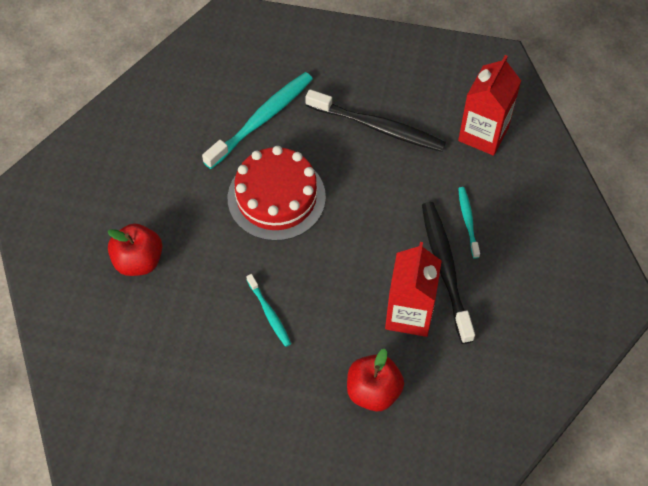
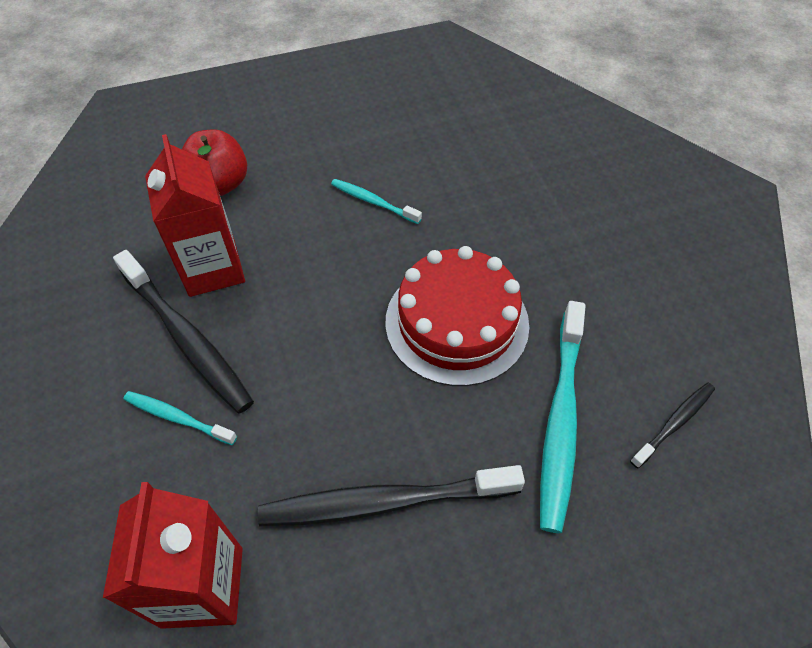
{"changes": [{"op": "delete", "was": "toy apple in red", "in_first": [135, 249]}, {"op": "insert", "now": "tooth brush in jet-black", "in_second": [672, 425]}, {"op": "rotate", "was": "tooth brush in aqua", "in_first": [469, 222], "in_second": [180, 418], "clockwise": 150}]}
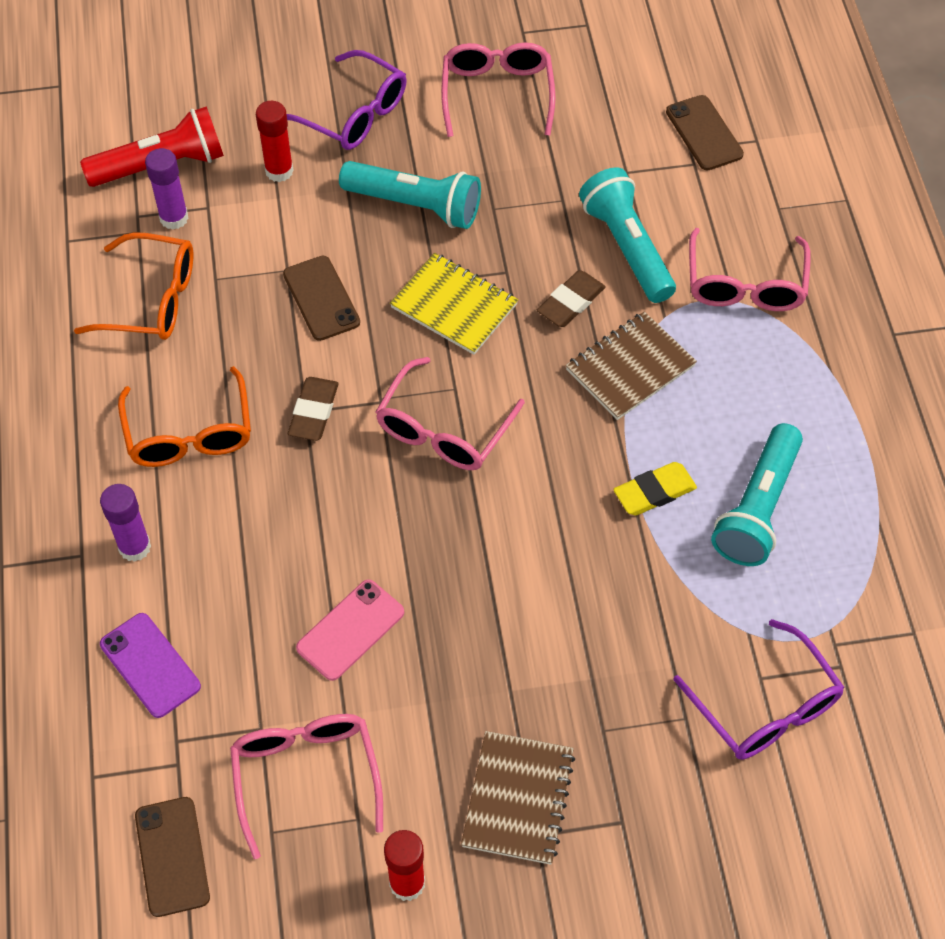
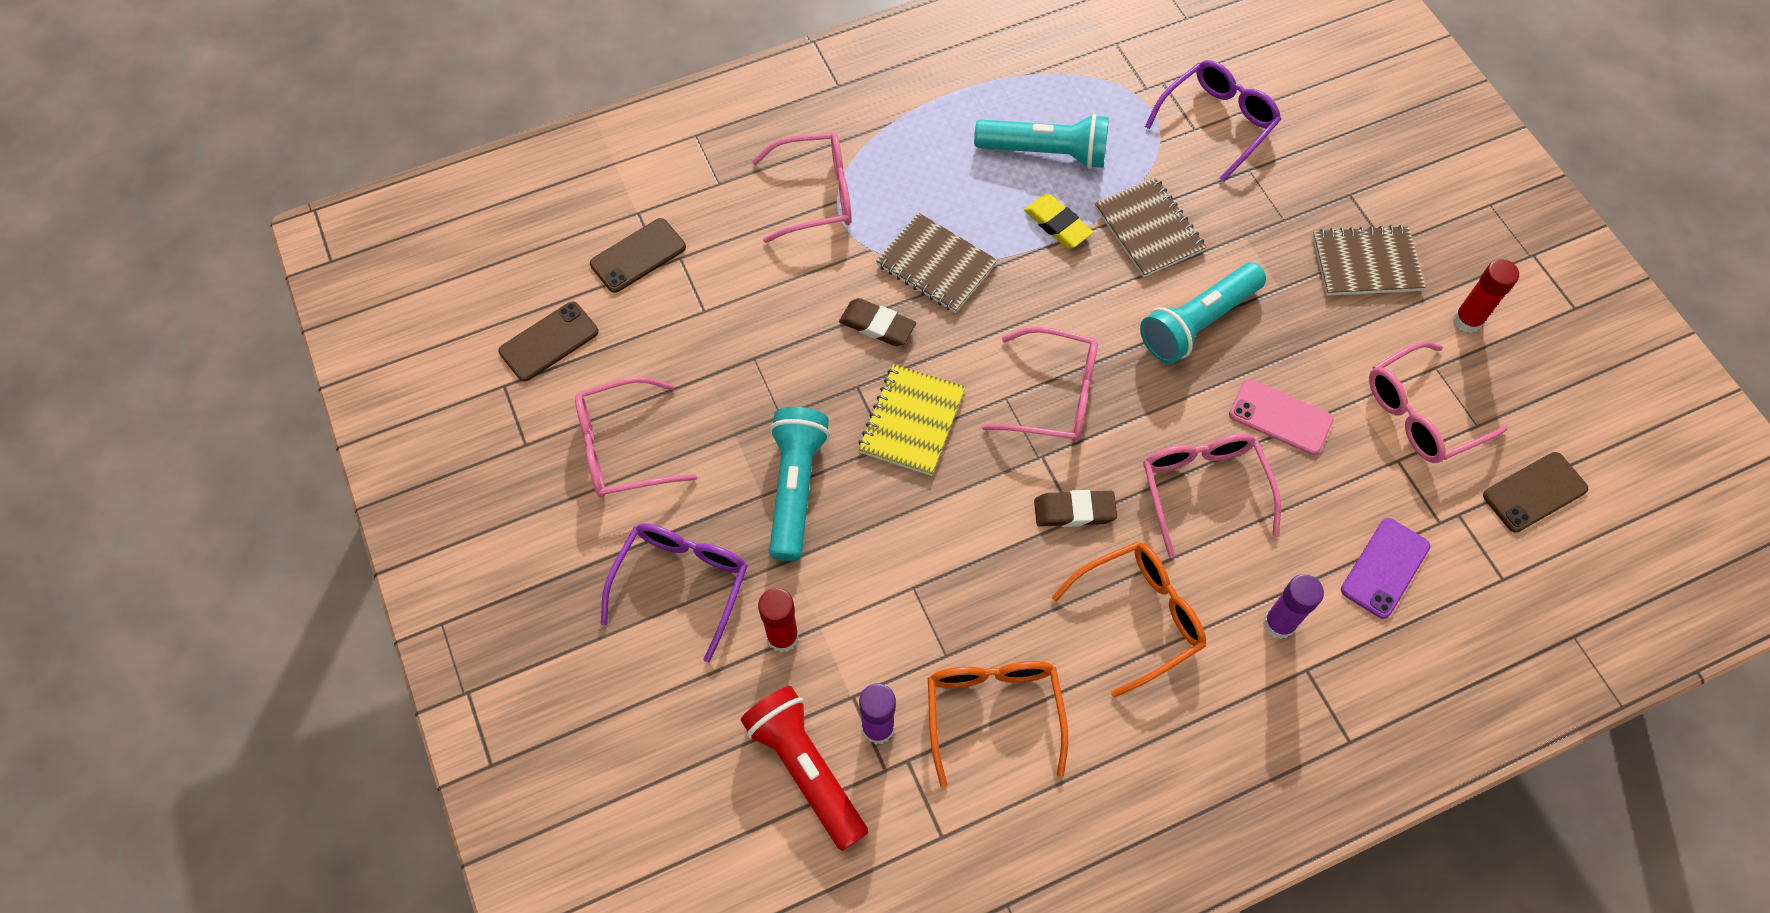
{"changes": [{"op": "insert", "now": "notepad in dark brown", "in_second": [1150, 227]}, {"op": "insert", "now": "eyeglasses in pink", "in_second": [1212, 496]}, {"op": "move", "was": "mobile phone in dark brown", "in_first": [321, 298], "in_second": [549, 341]}, {"op": "move", "was": "flashlight in aqua", "in_first": [627, 235], "in_second": [1203, 313]}]}
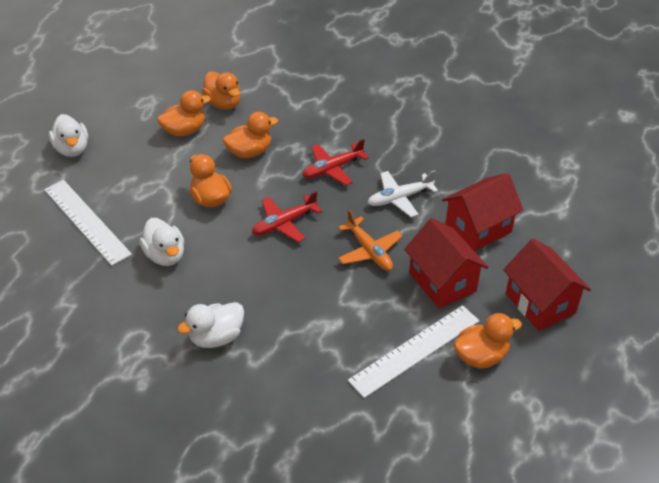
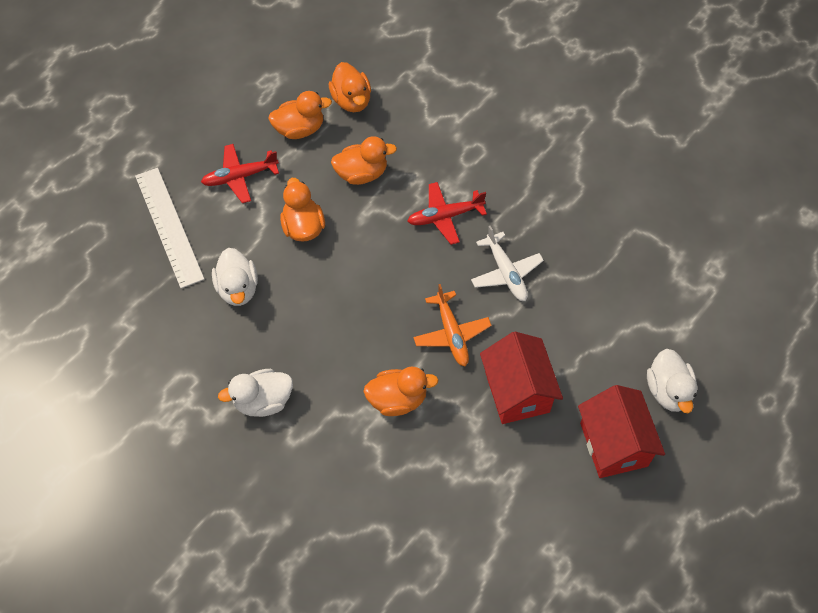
{"changes": [{"op": "delete", "was": "straightedge in pure white", "in_first": [414, 351]}, {"op": "delete", "was": "house in red", "in_first": [483, 212]}, {"op": "move", "was": "rubber duck in pure white", "in_first": [68, 135], "in_second": [672, 381]}, {"op": "move", "was": "plane in red", "in_first": [287, 216], "in_second": [240, 173]}, {"op": "move", "was": "rubber duck in orange-coloured", "in_first": [488, 341], "in_second": [400, 391]}, {"op": "rotate", "was": "plane in pure white", "in_first": [403, 193], "in_second": [507, 263], "clockwise": -105}]}
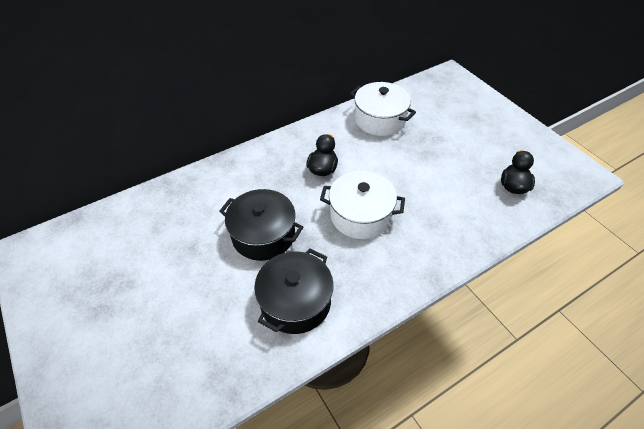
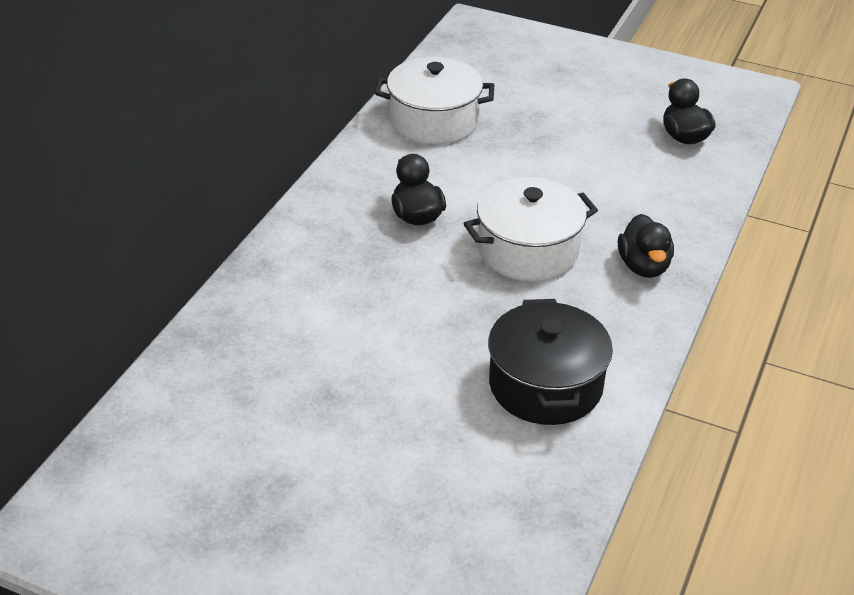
{"changes": [{"op": "delete", "was": "stockpot in jet-black", "in_first": [261, 225]}, {"op": "insert", "now": "rubber duck in jet-black", "in_second": [646, 246]}]}
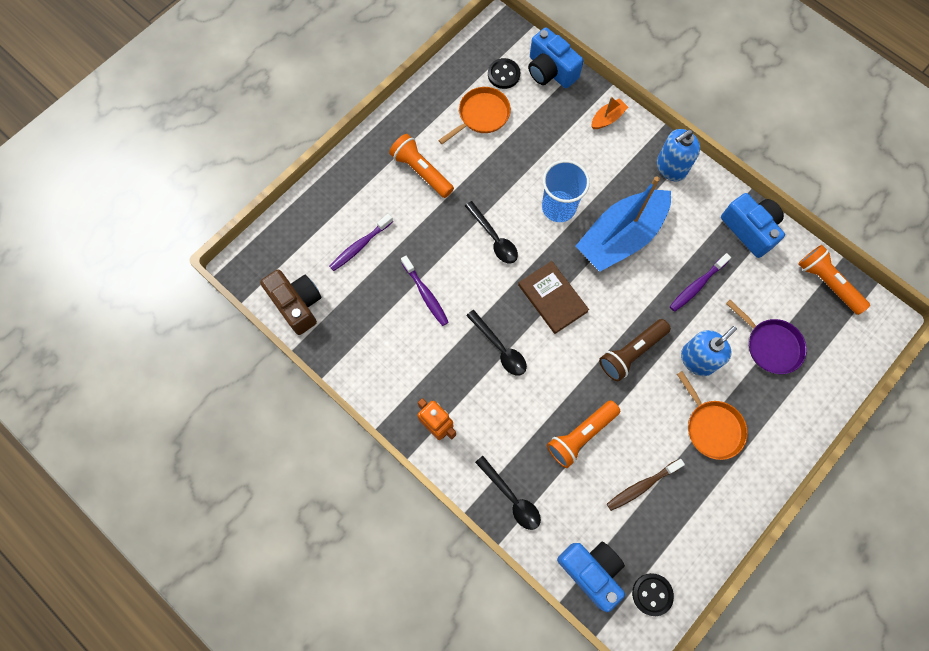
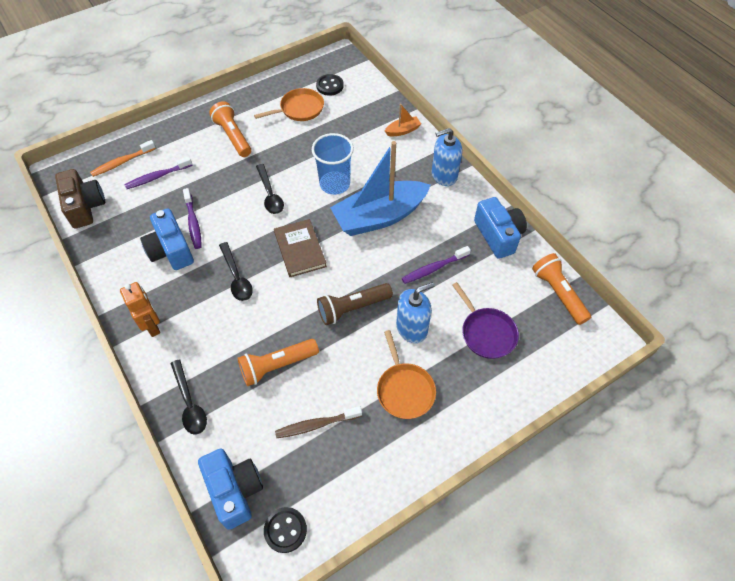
{"changes": [{"op": "insert", "now": "tooth brush in orange-coloured", "in_second": [123, 158]}, {"op": "move", "was": "compact camera in cobalt", "in_first": [556, 57], "in_second": [167, 239]}]}
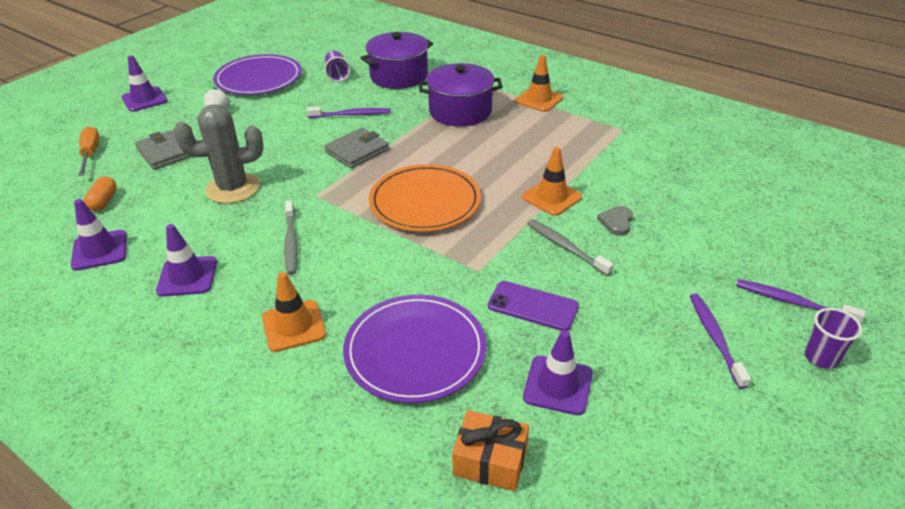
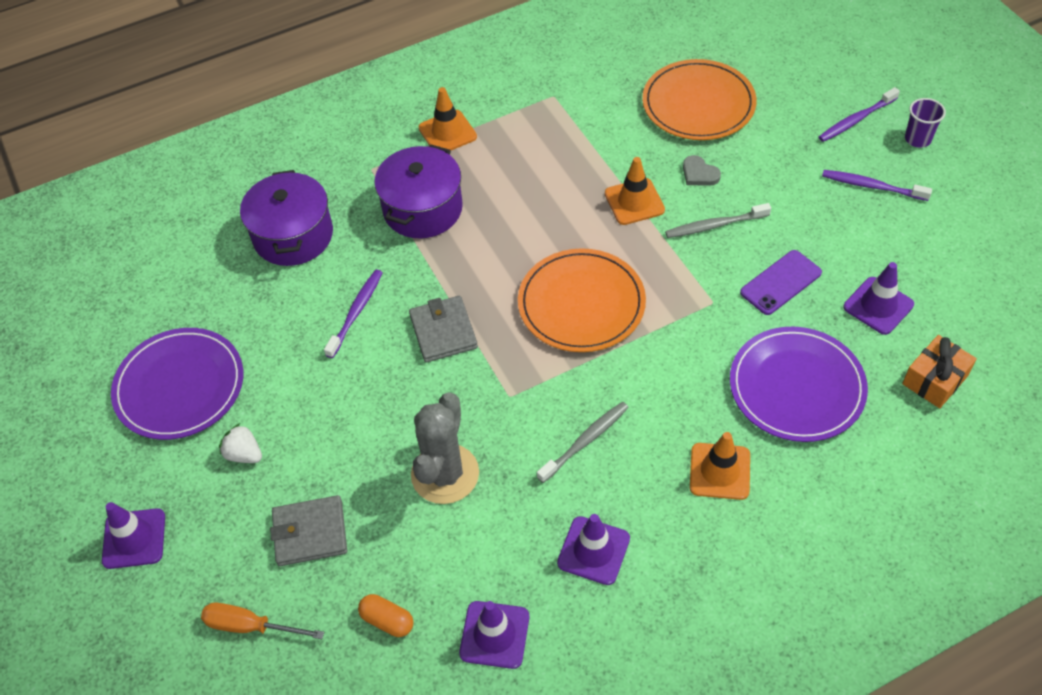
{"changes": [{"op": "delete", "was": "tumbler in purple", "in_first": [338, 66]}, {"op": "insert", "now": "flat dish in orange-coloured", "in_second": [699, 99]}, {"op": "rotate", "was": "tooth brush in gray", "in_first": [291, 237], "in_second": [583, 442], "clockwise": -60}]}
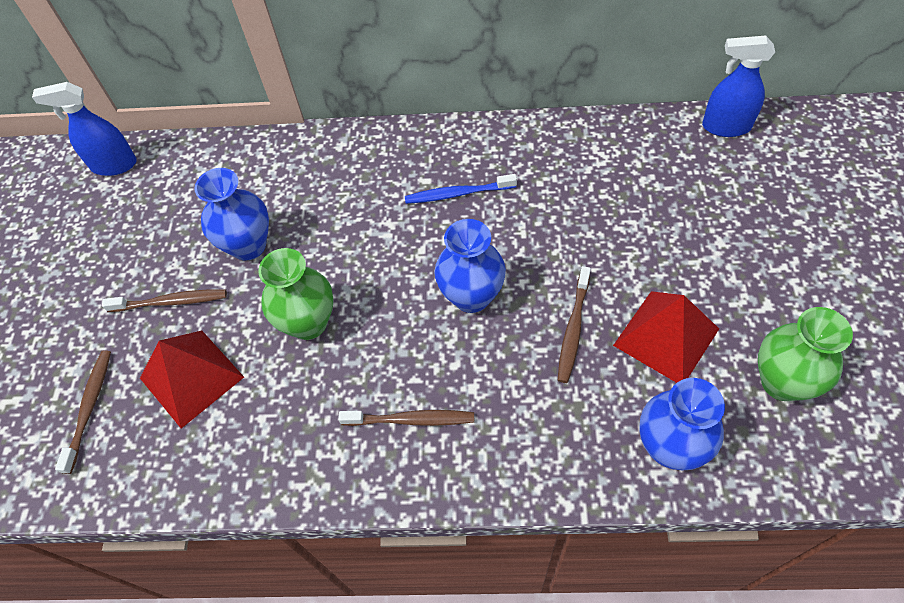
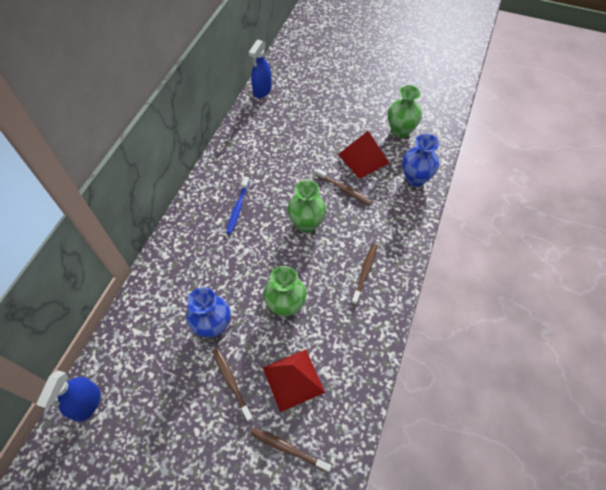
{"changes": [{"op": "recolor", "was": "vase in cobalt", "now": "vase in green", "in_first": [470, 266], "in_second": [306, 206]}, {"op": "rotate", "was": "tooth brush in dark brown", "in_first": [164, 300], "in_second": [233, 385], "clockwise": -45}]}
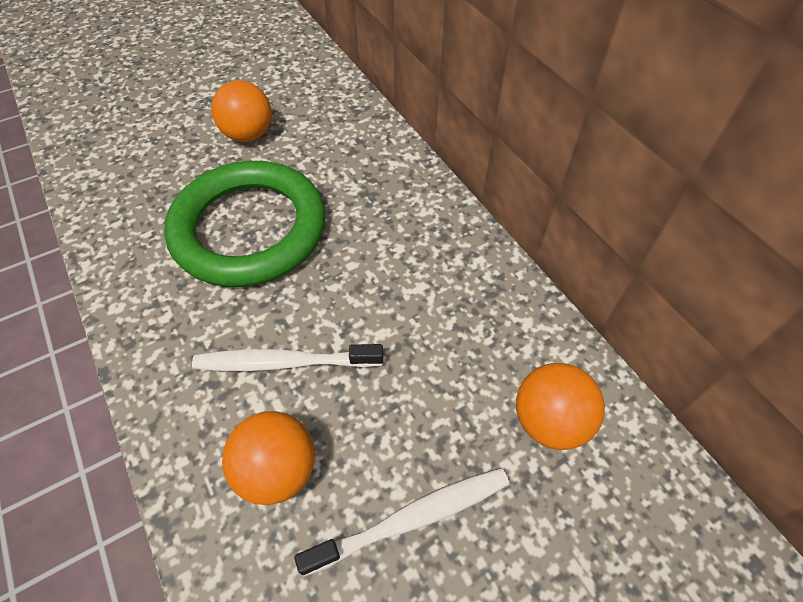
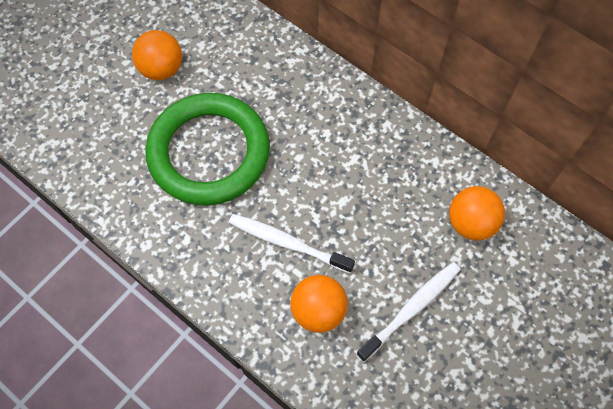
{"changes": [{"op": "rotate", "was": "tooth brush in pure white", "in_first": [287, 357], "in_second": [292, 243], "clockwise": 45}]}
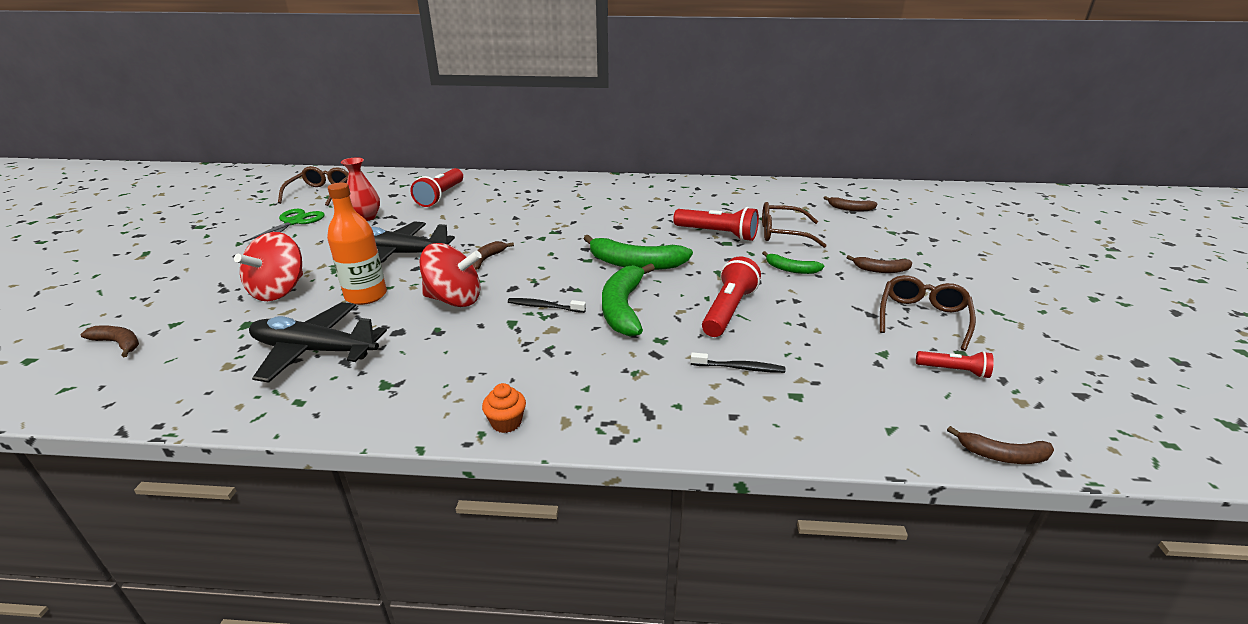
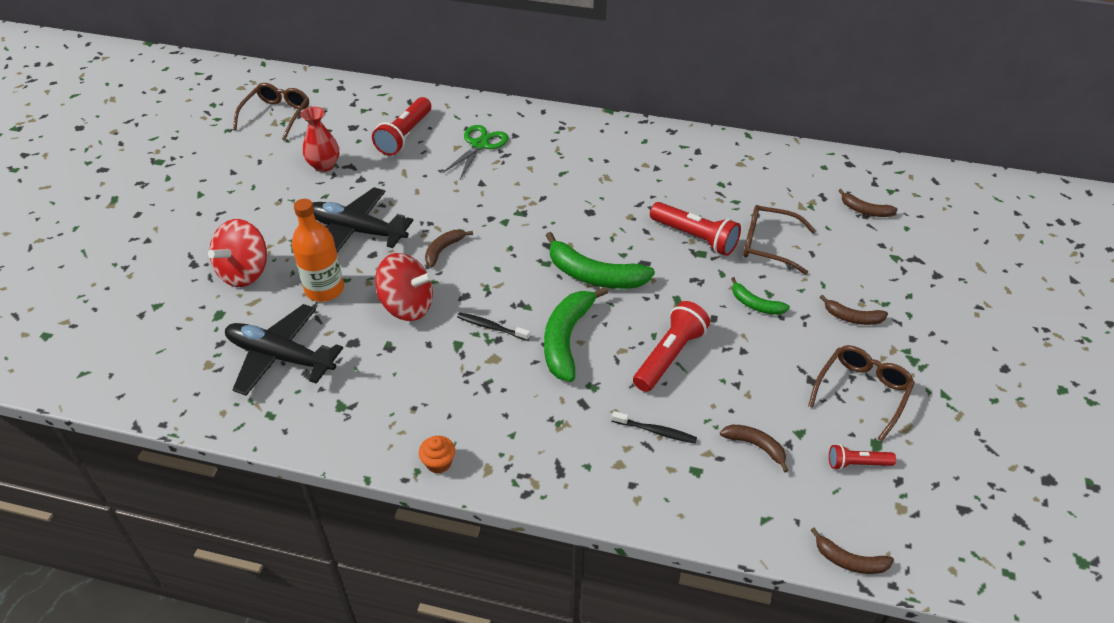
{"changes": [{"op": "move", "was": "banana in dark brown", "in_first": [110, 341], "in_second": [754, 449]}, {"op": "move", "was": "shears in green", "in_first": [284, 226], "in_second": [475, 152]}, {"op": "rotate", "was": "flashlight in red", "in_first": [955, 364], "in_second": [862, 457], "clockwise": 150}]}
